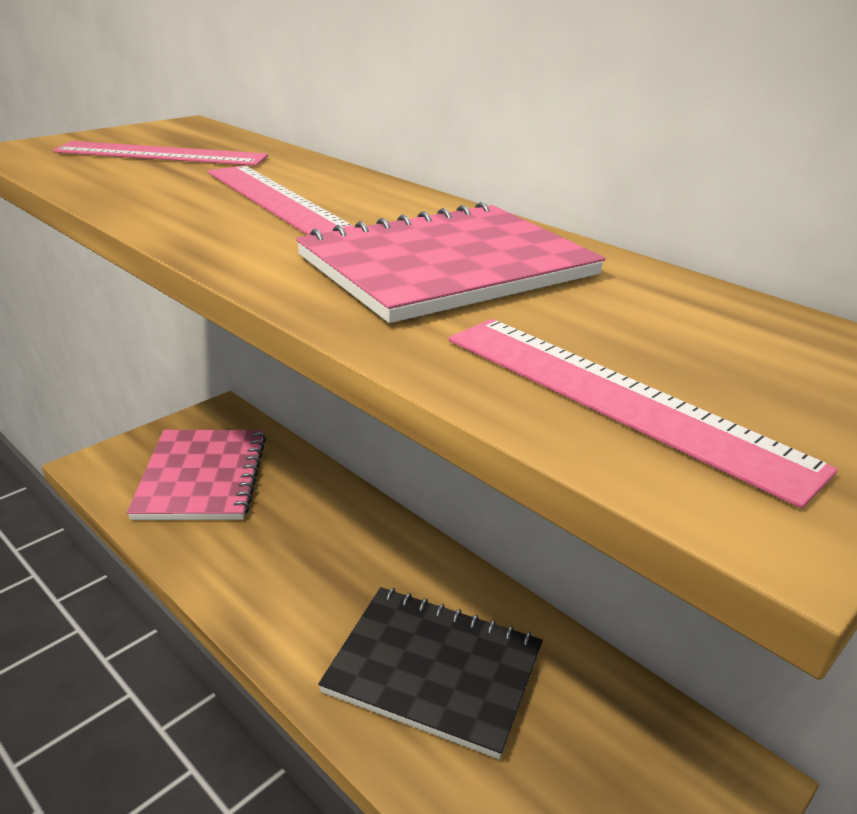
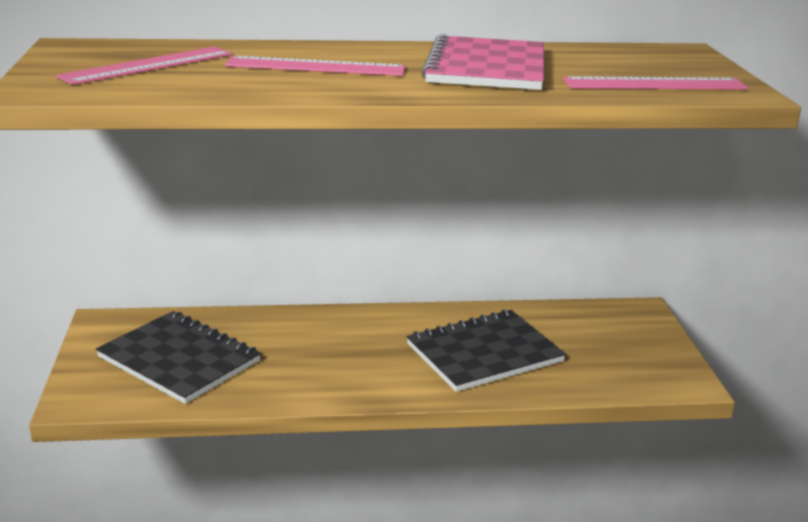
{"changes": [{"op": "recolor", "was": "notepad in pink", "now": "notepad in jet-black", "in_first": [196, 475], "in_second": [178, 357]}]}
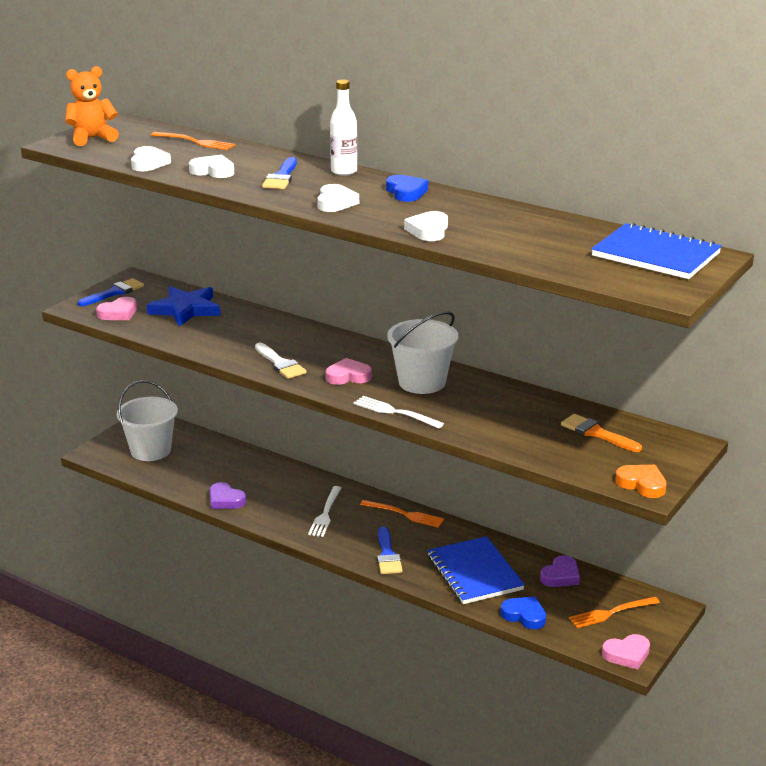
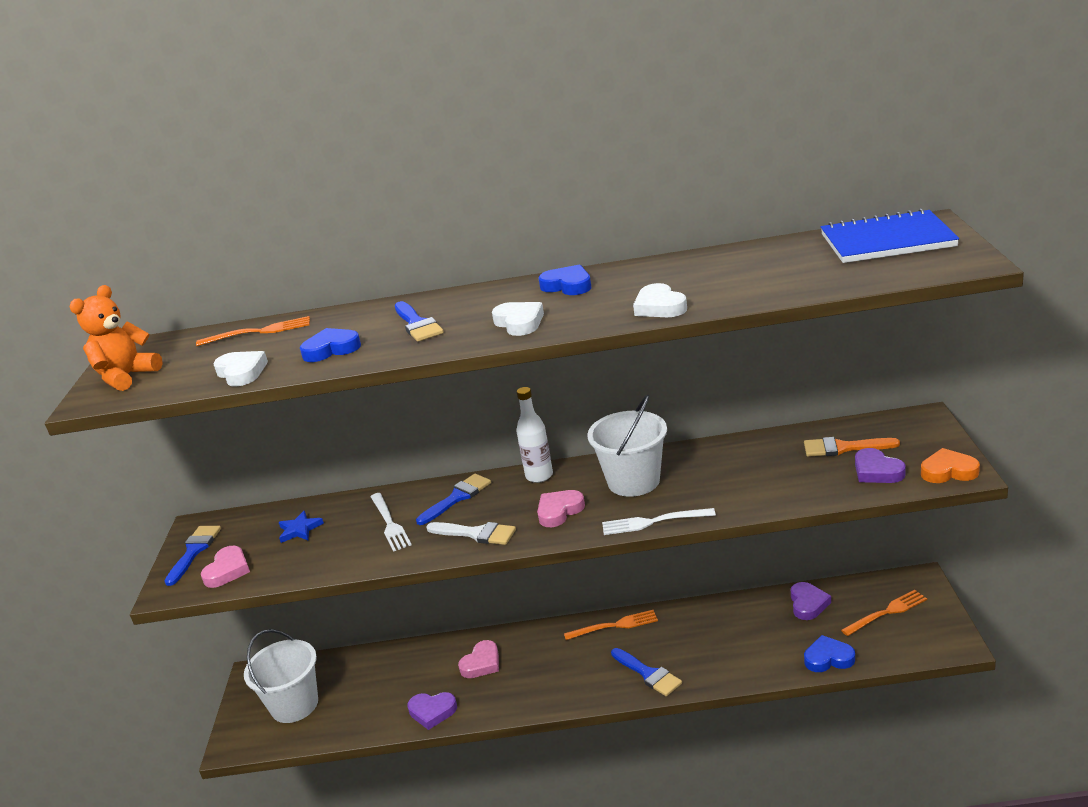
{"changes": [{"op": "delete", "was": "notepad in cobalt", "in_first": [476, 570]}, {"op": "insert", "now": "paint brush in cobalt", "in_second": [453, 499]}, {"op": "insert", "now": "heart shape in purple", "in_second": [880, 465]}, {"op": "move", "was": "fork in pure white", "in_first": [325, 511], "in_second": [391, 522]}, {"op": "move", "was": "flask in pure white", "in_first": [343, 127], "in_second": [534, 435]}, {"op": "move", "was": "heart shape in pink", "in_first": [626, 652], "in_second": [478, 659]}, {"op": "recolor", "was": "heart shape in pure white", "now": "heart shape in cobalt", "in_first": [211, 166], "in_second": [330, 345]}, {"op": "rotate", "was": "fork in orange-coloured", "in_first": [614, 612], "in_second": [884, 613], "clockwise": -150}, {"op": "resize", "was": "five-pointed star in cobalt", "in_first": [184, 306], "in_second": [301, 527], "ratio": 0.52}]}
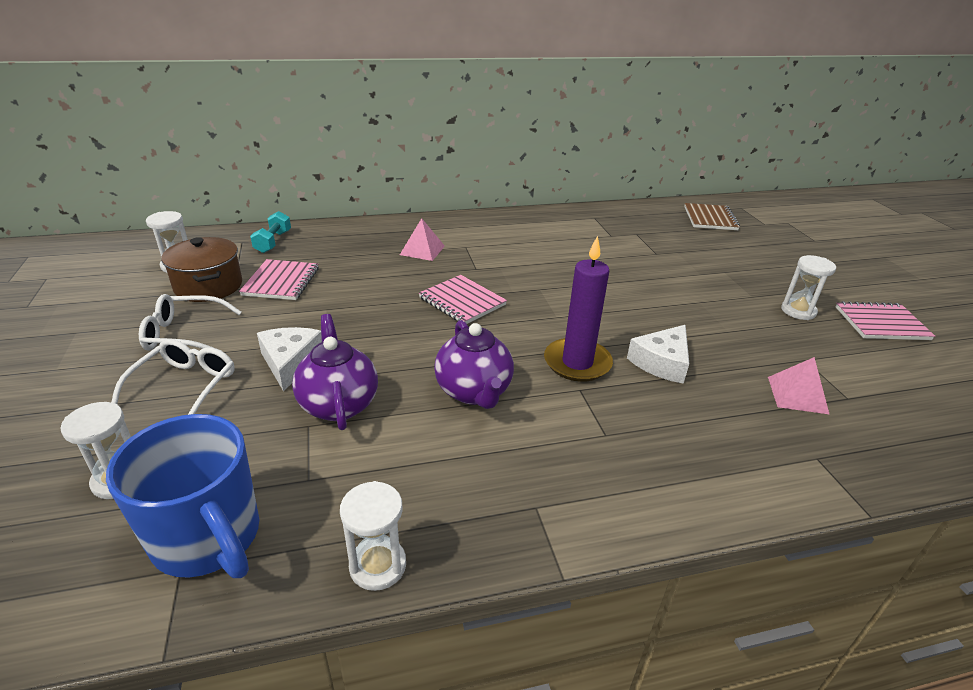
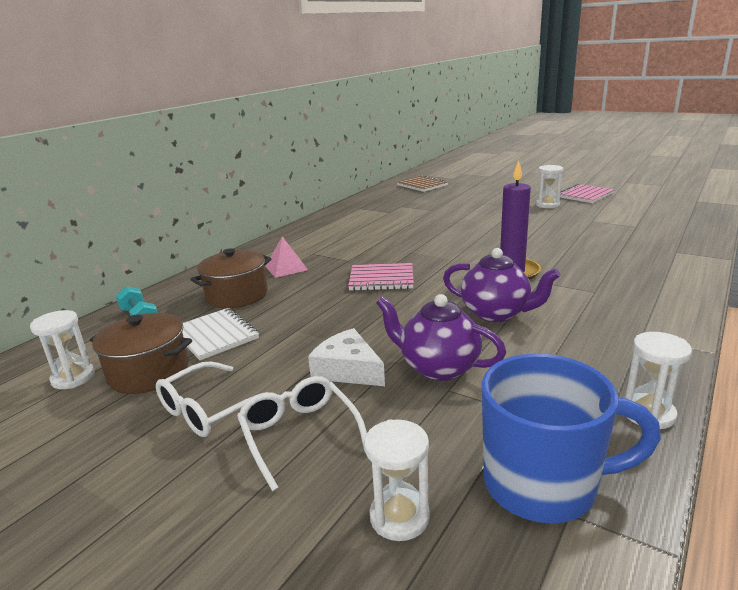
{"changes": [{"op": "delete", "was": "piece of cheese in pure white", "in_first": [658, 354]}, {"op": "delete", "was": "solid pyramid in pink", "in_first": [798, 385]}, {"op": "insert", "now": "stockpot in dark brown", "in_second": [231, 278]}, {"op": "recolor", "was": "notepad in pink", "now": "notepad in pure white", "in_first": [279, 279], "in_second": [220, 334]}]}
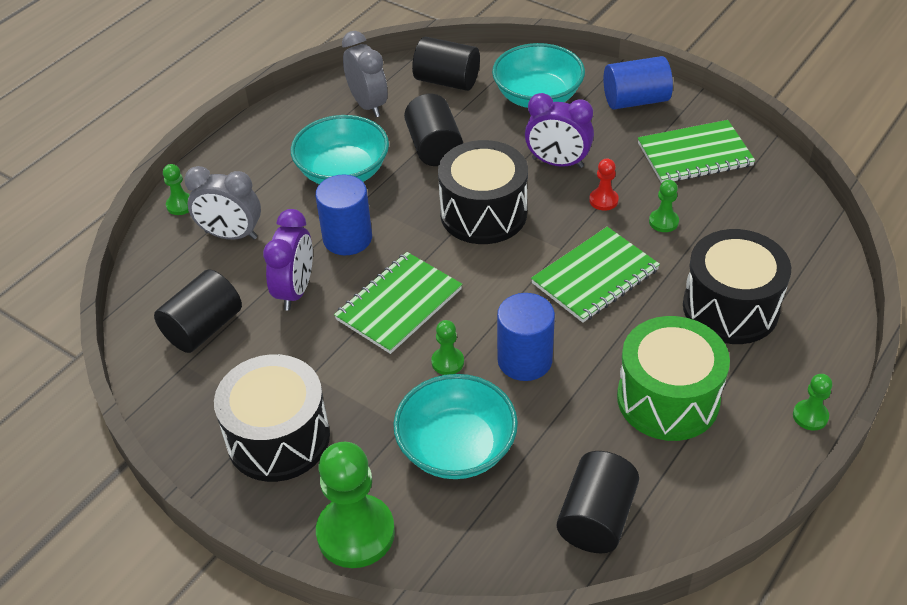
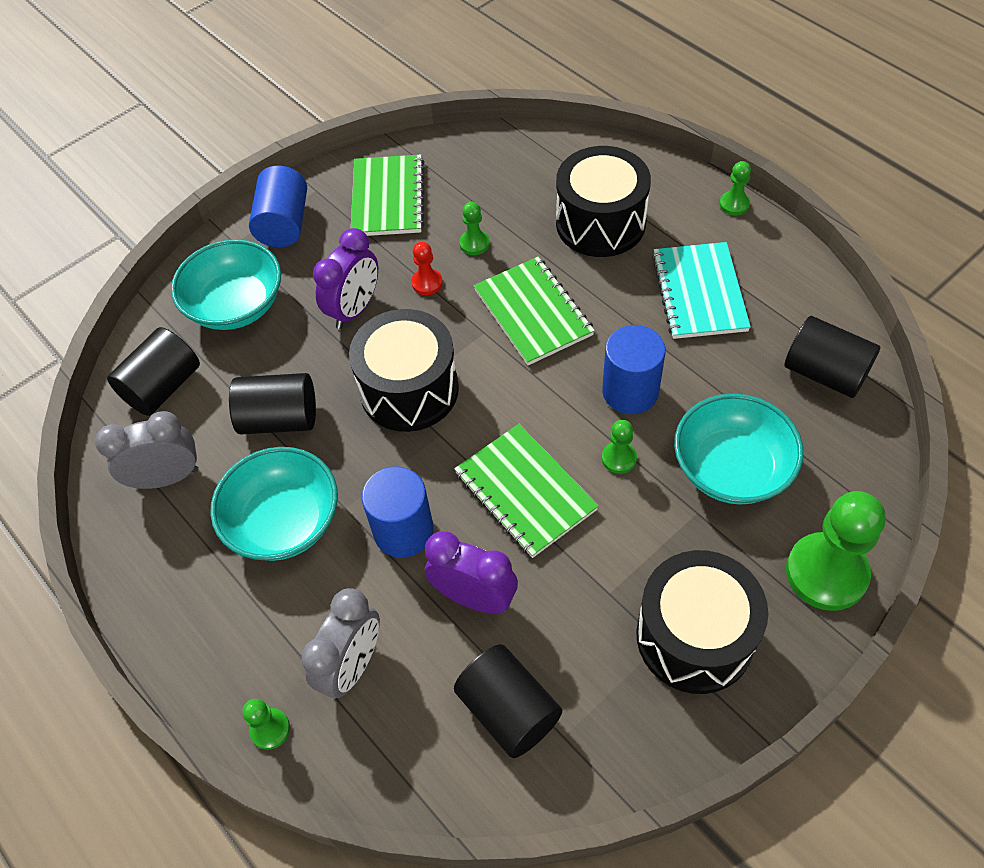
{"changes": [{"op": "replace", "was": "toy drum in green", "now": "notepad in aqua", "in_first": [673, 378], "in_second": [701, 290]}]}
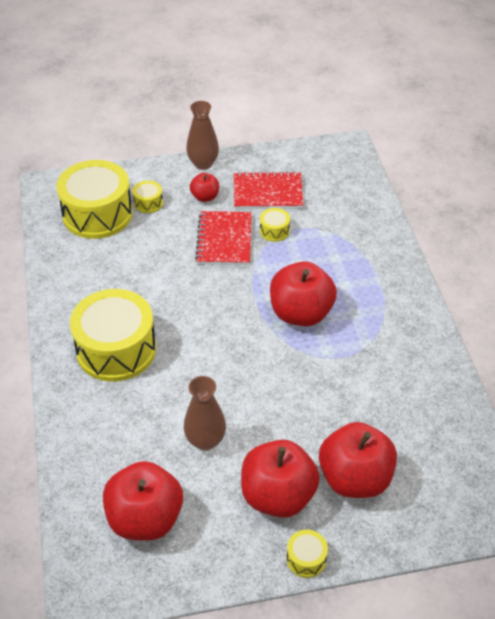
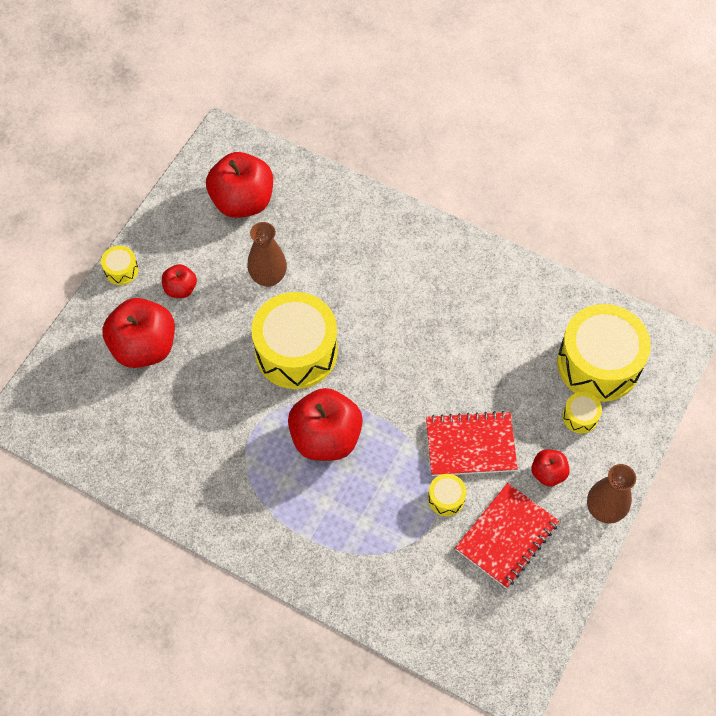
{"changes": [{"op": "move", "was": "toy drum in golden", "in_first": [113, 335], "in_second": [294, 340]}, {"op": "rotate", "was": "notepad in red", "in_first": [223, 238], "in_second": [472, 443], "clockwise": -45}, {"op": "resize", "was": "toy apple in red", "in_first": [280, 479], "in_second": [179, 281], "ratio": 0.5}]}
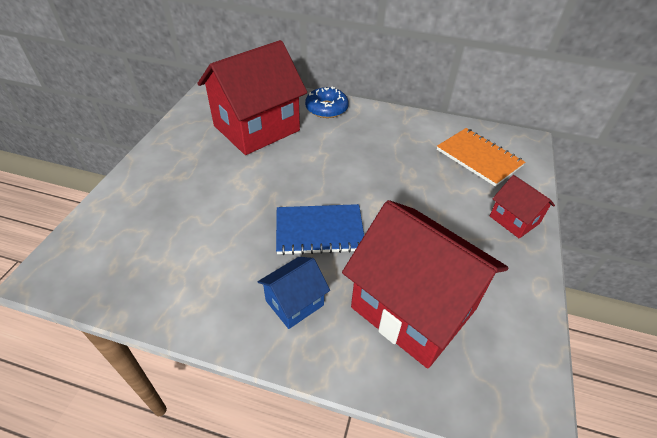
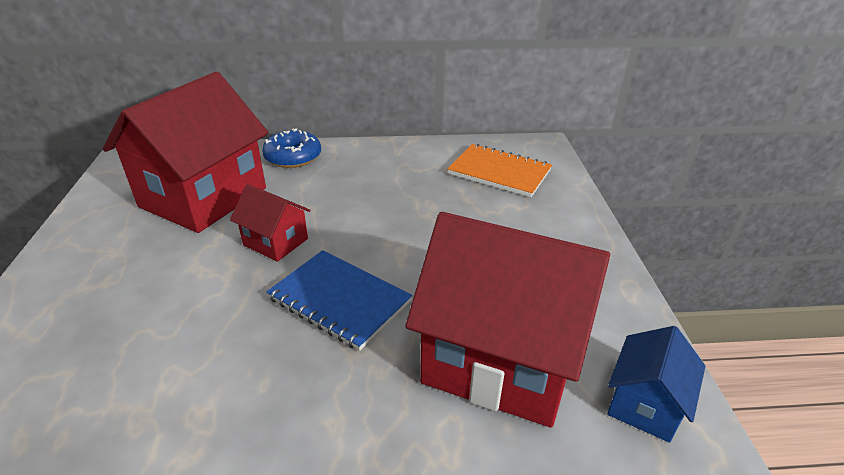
{"changes": [{"op": "move", "was": "house in cobalt", "in_first": [294, 293], "in_second": [656, 384]}, {"op": "move", "was": "house in red", "in_first": [522, 206], "in_second": [270, 223]}, {"op": "rotate", "was": "notepad in cobalt", "in_first": [320, 229], "in_second": [339, 300], "clockwise": 60}]}
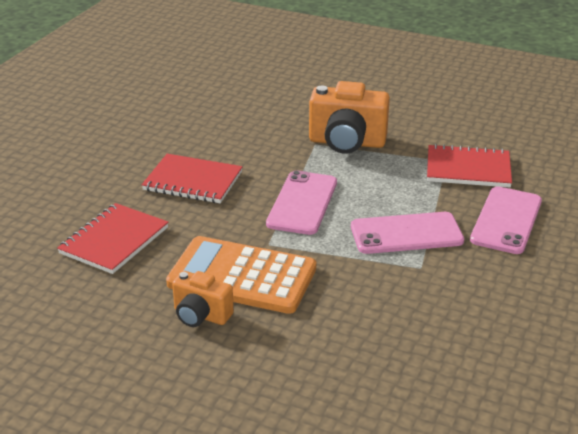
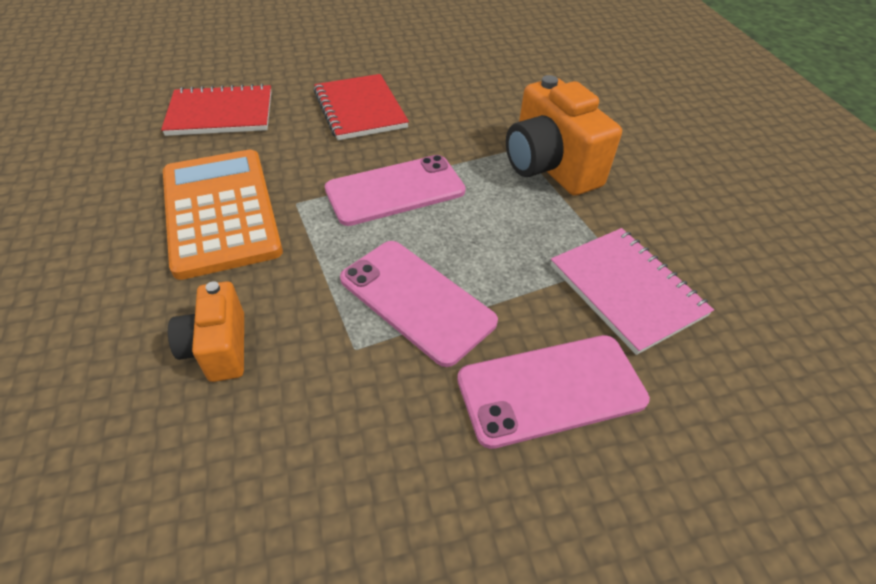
{"changes": [{"op": "move", "was": "compact camera in orange-coloured", "in_first": [203, 299], "in_second": [206, 331]}, {"op": "recolor", "was": "notepad in red", "now": "notepad in pink", "in_first": [469, 165], "in_second": [632, 291]}]}
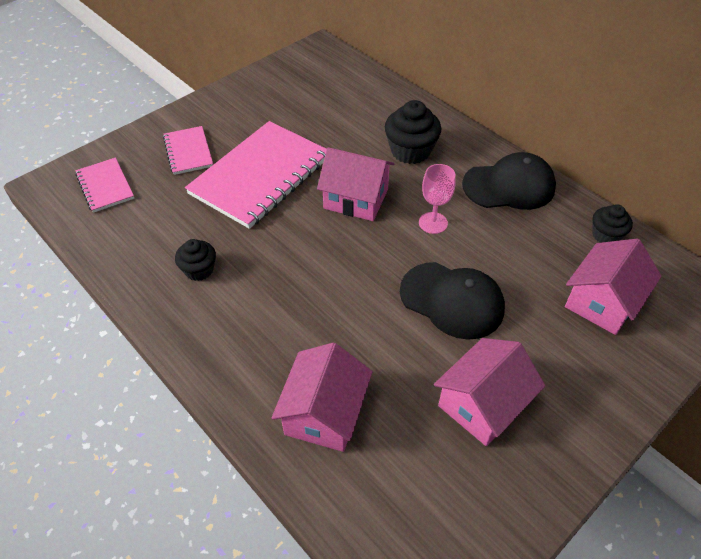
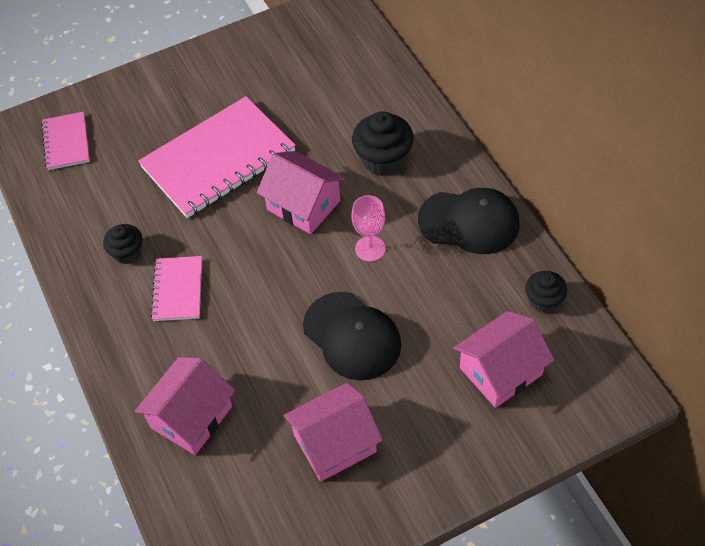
{"changes": [{"op": "move", "was": "notepad in pink", "in_first": [188, 150], "in_second": [176, 288]}]}
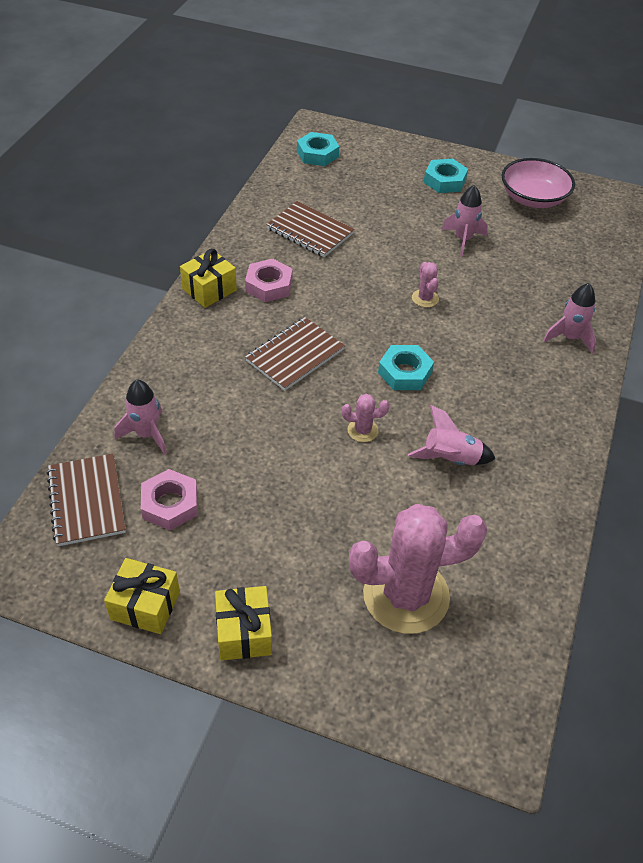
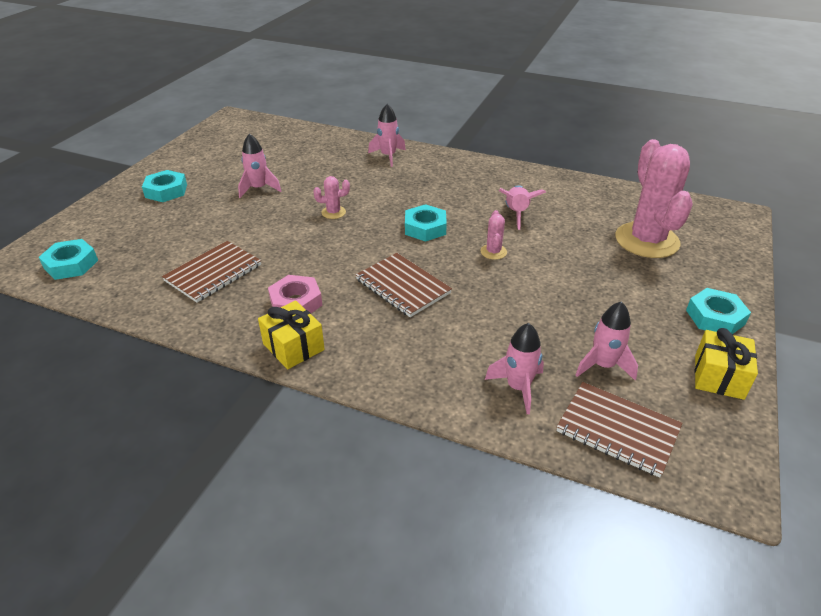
{"changes": [{"op": "delete", "was": "serving bowl in pink", "in_first": [538, 183]}, {"op": "replace", "was": "hexagon nut in pink", "now": "rocket in pink", "in_first": [169, 500], "in_second": [606, 340]}, {"op": "replace", "was": "present in golden", "now": "hexagon nut in aqua", "in_first": [243, 623], "in_second": [718, 311]}, {"op": "rotate", "was": "notepad in dark brown", "in_first": [86, 500], "in_second": [619, 430], "clockwise": 45}]}
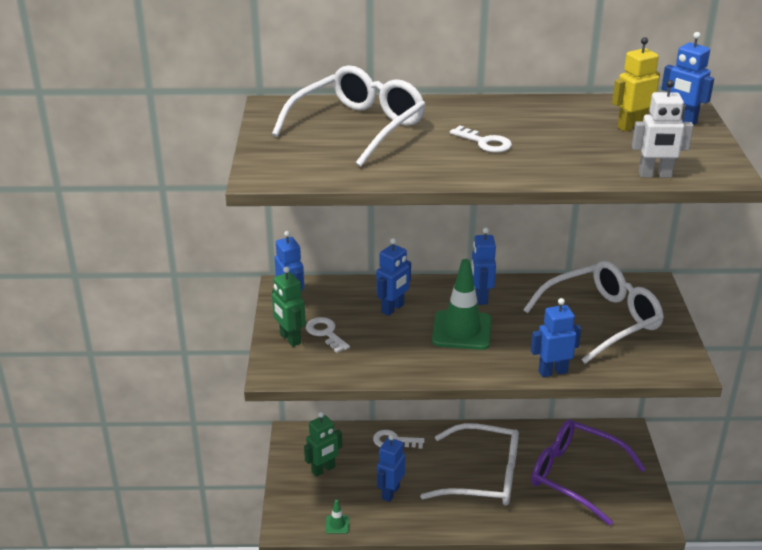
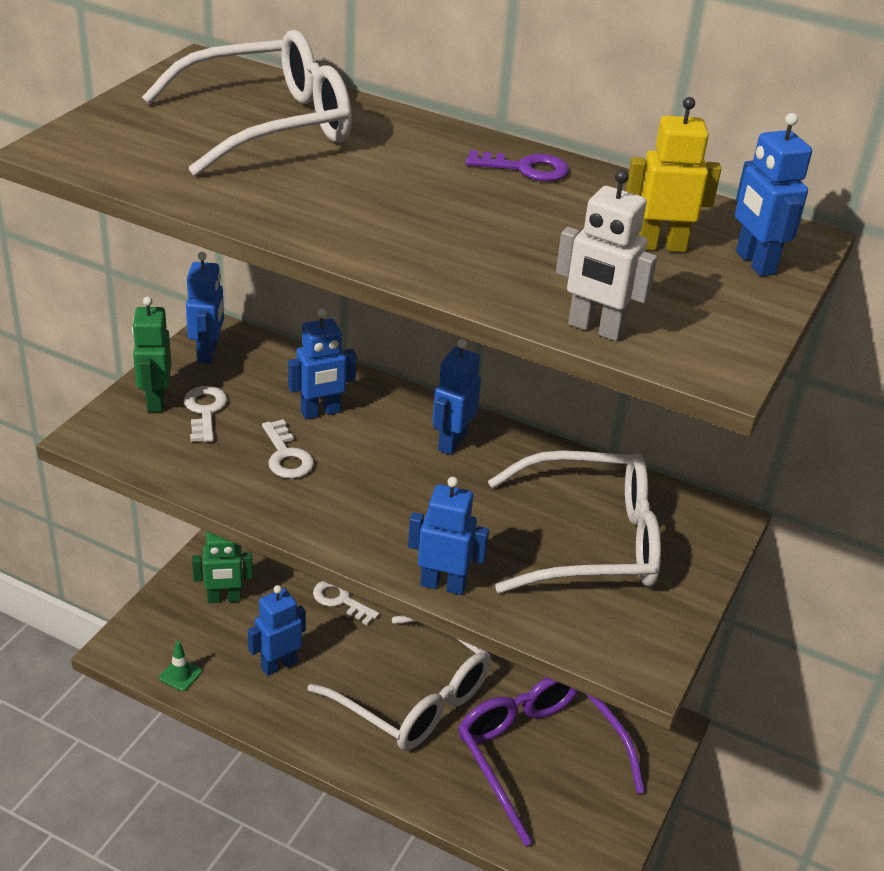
{"changes": [{"op": "delete", "was": "road cone in green", "in_first": [462, 304]}, {"op": "insert", "now": "door key in purple", "in_second": [517, 165]}, {"op": "move", "was": "door key in pure white", "in_first": [481, 139], "in_second": [288, 449]}]}
